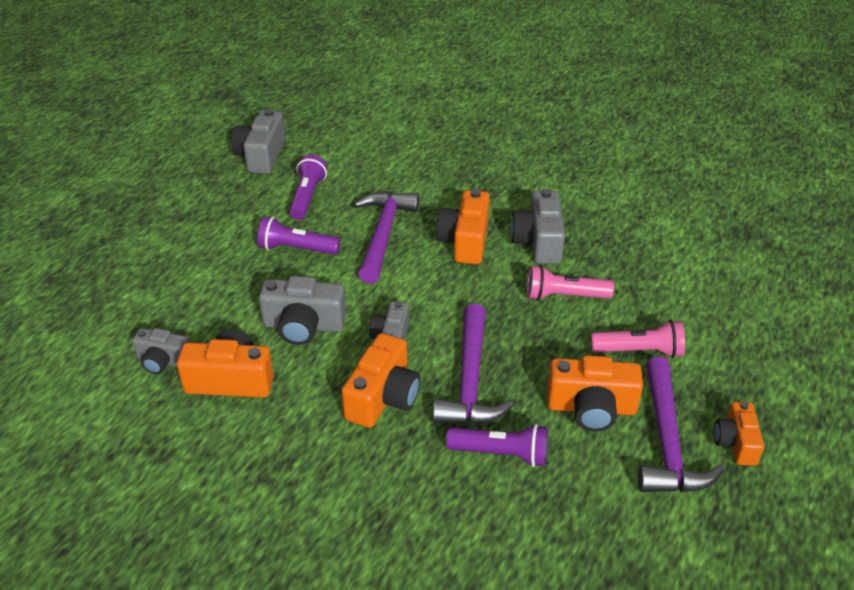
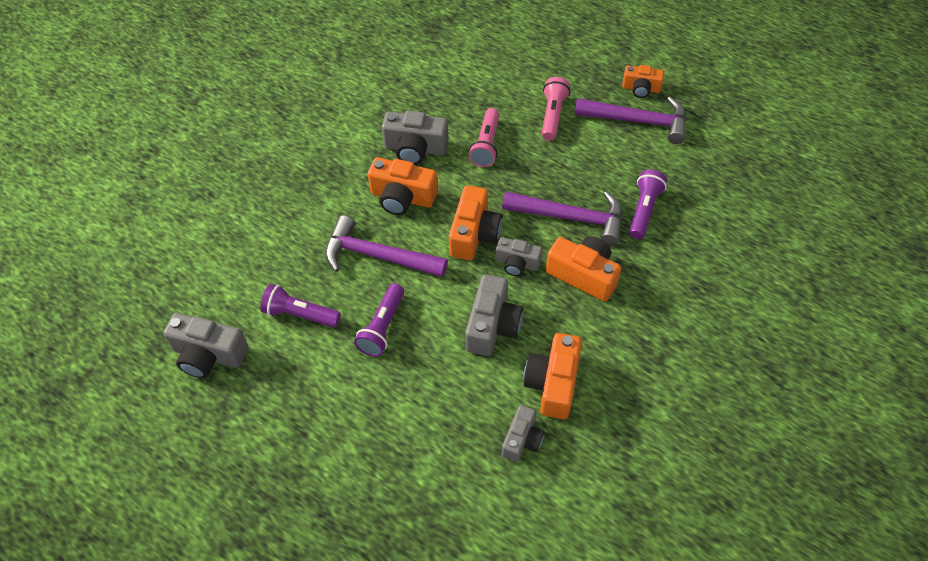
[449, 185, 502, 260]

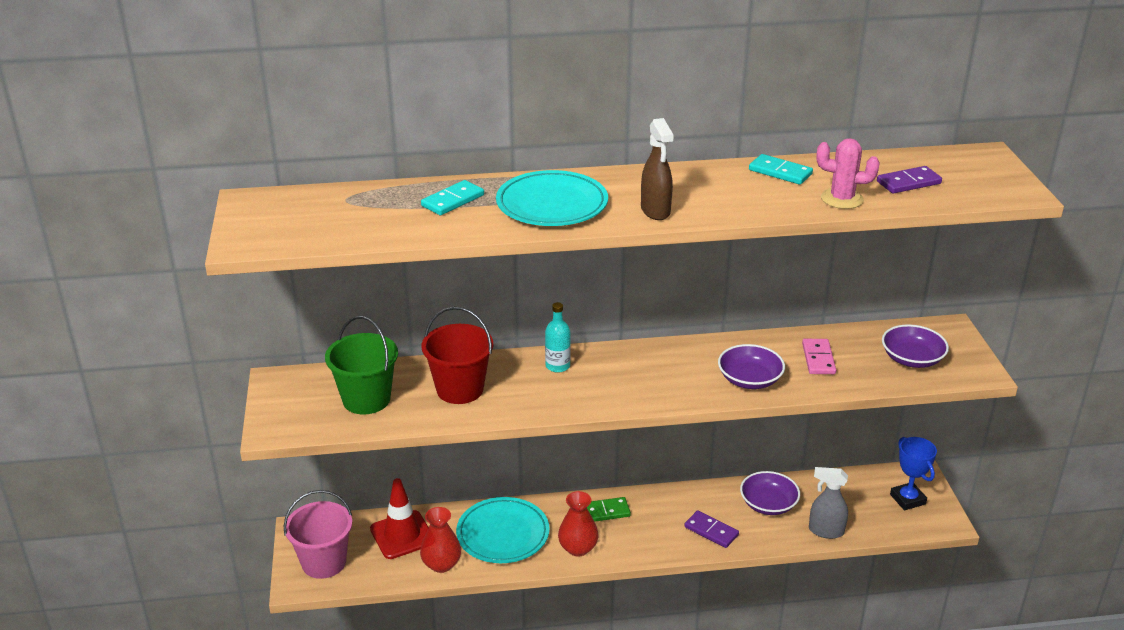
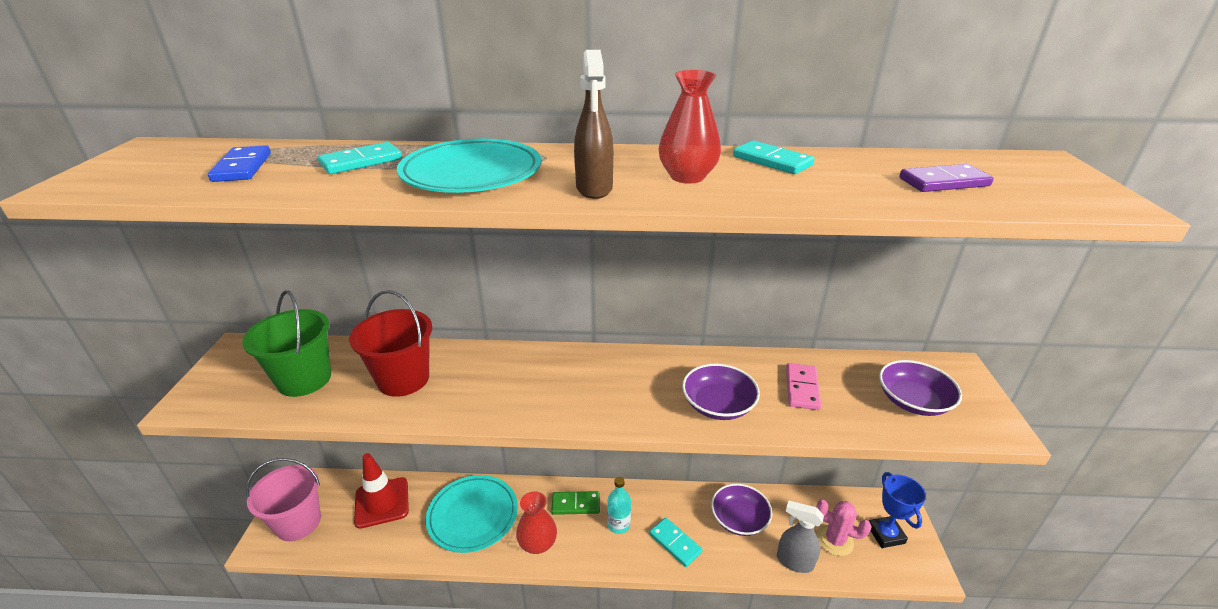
[659, 70, 721, 184]
[607, 477, 631, 534]
[649, 517, 703, 567]
[816, 500, 872, 556]
[208, 145, 271, 182]

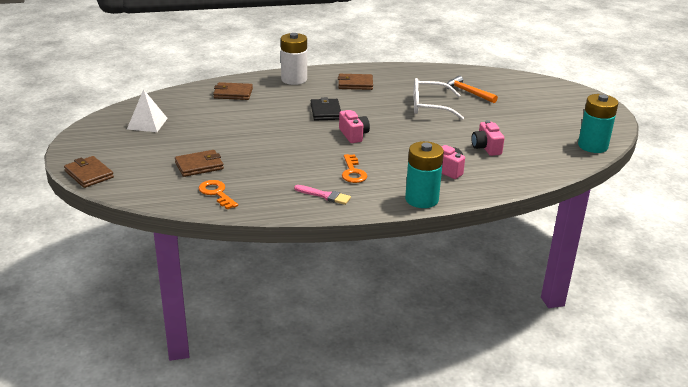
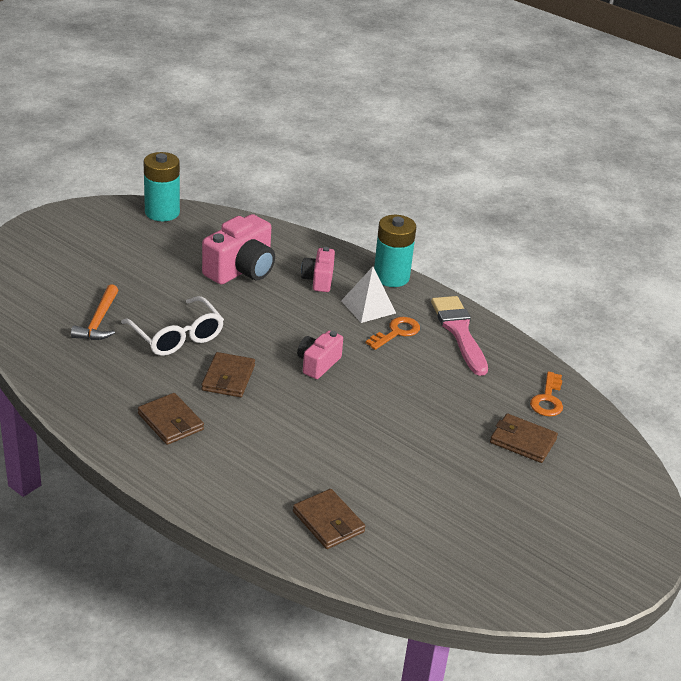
[202, 352, 255, 397]
[341, 267, 396, 323]
[281, 33, 307, 85] (first image)
[431, 296, 488, 376]
[311, 97, 341, 121] (first image)
[202, 214, 275, 285]

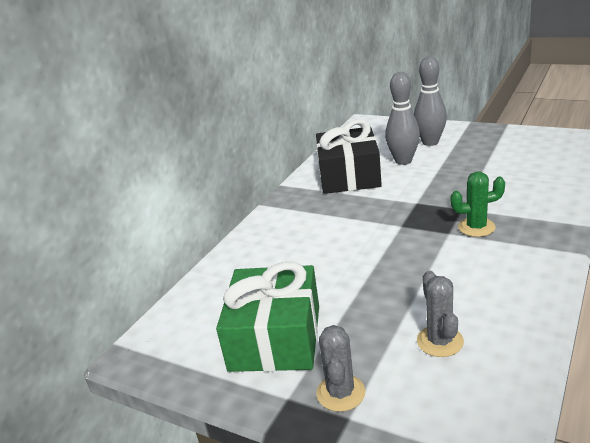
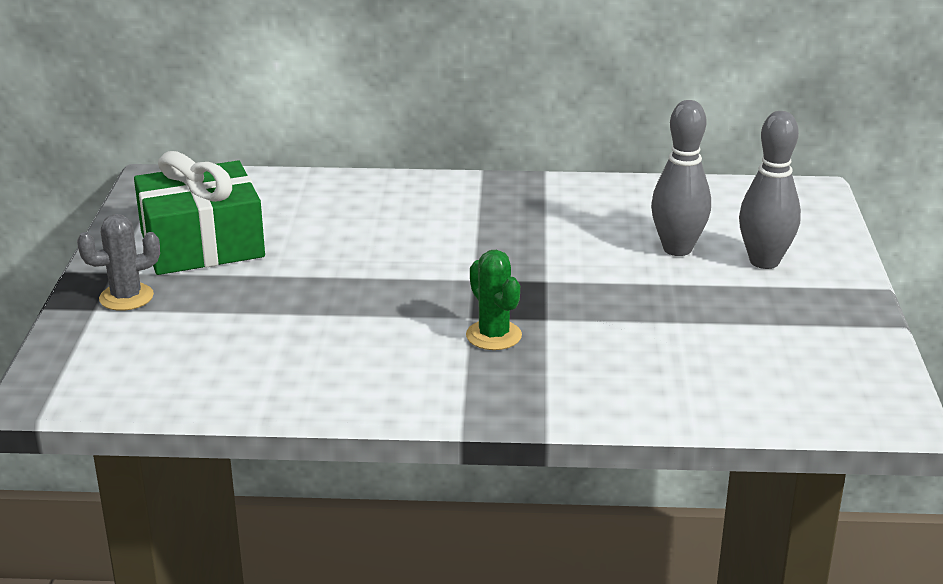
[316, 119, 382, 194] (first image)
[417, 271, 464, 357] (first image)

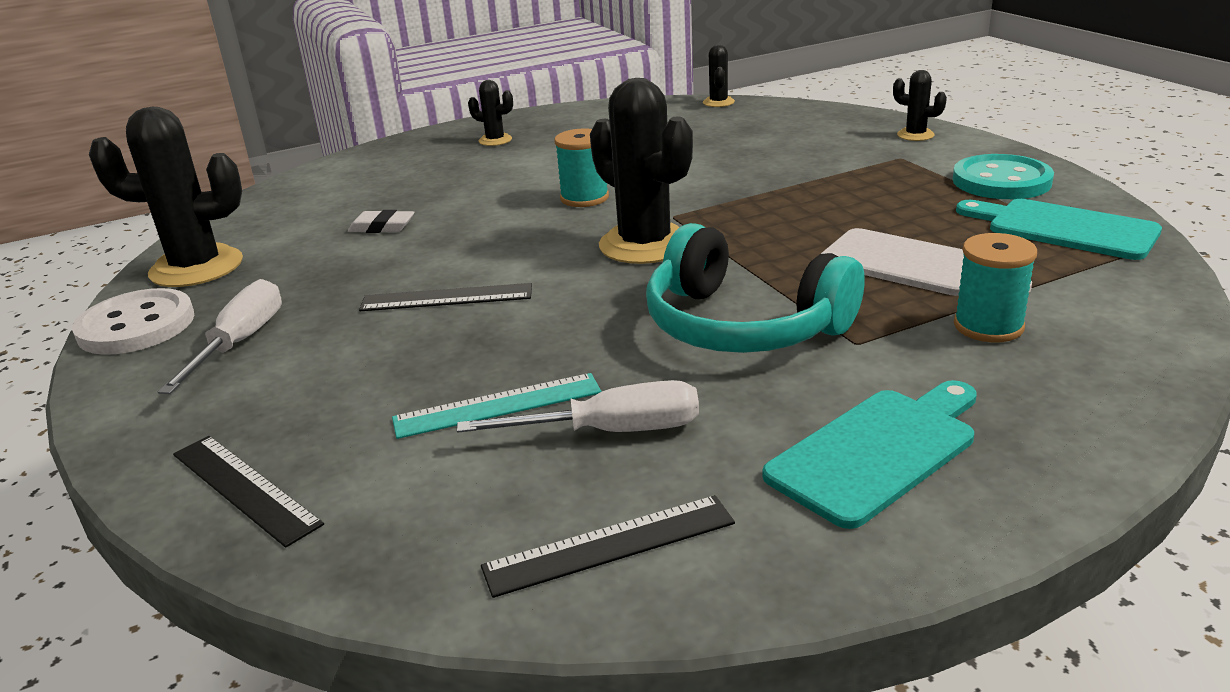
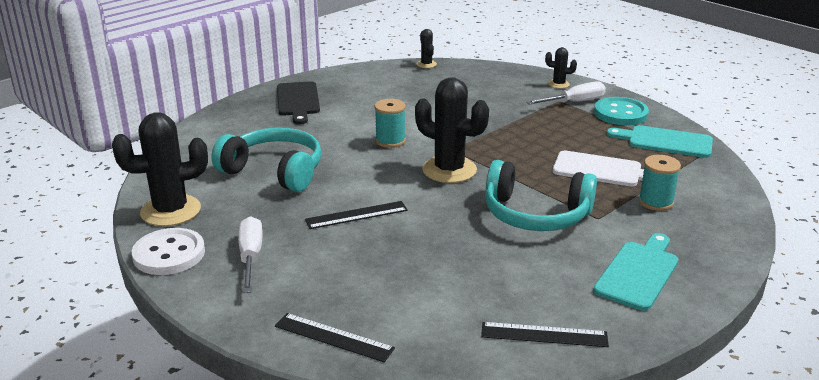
[211, 127, 322, 192]
[392, 373, 601, 439] (first image)
[526, 81, 606, 105]
[277, 81, 320, 125]
[481, 322, 609, 347]

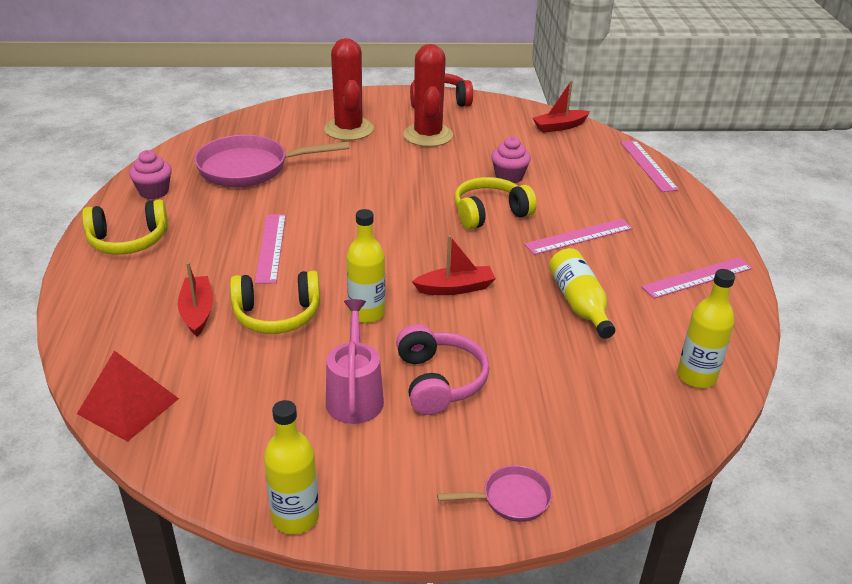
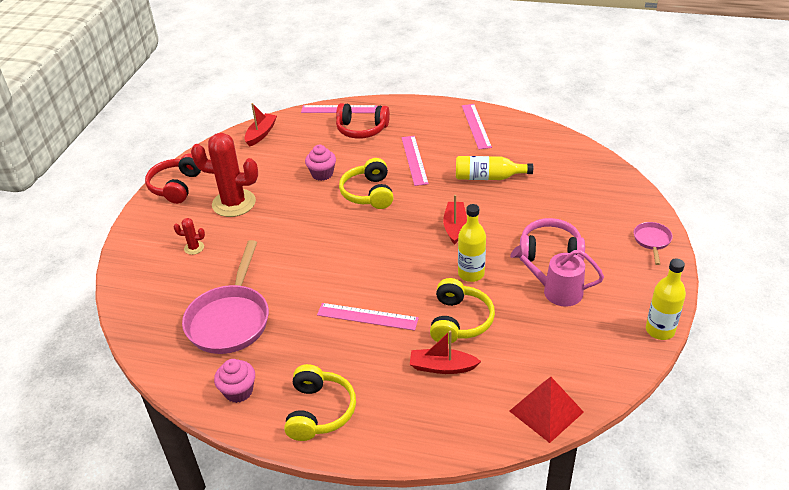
[174, 218, 205, 255]
[245, 103, 277, 147]
[677, 269, 735, 388] (first image)
[336, 103, 390, 139]

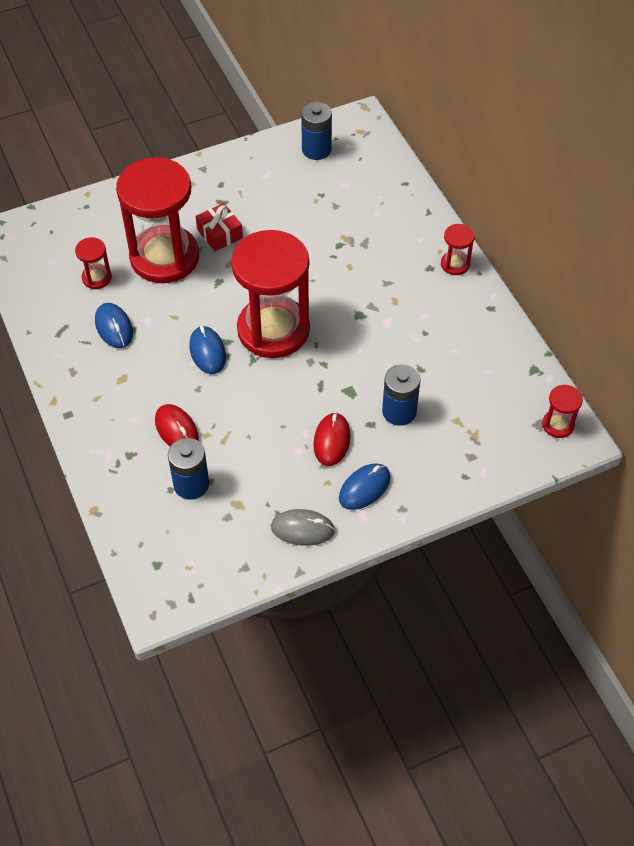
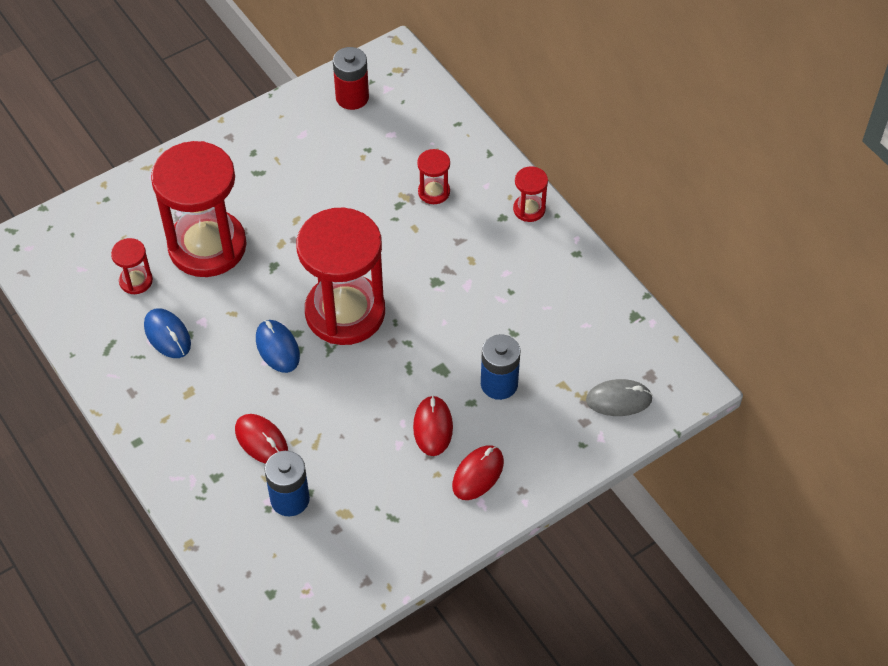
[196, 203, 243, 251] (first image)
[586, 379, 653, 416]
[333, 47, 369, 110]
[452, 445, 504, 500]
[417, 149, 450, 204]

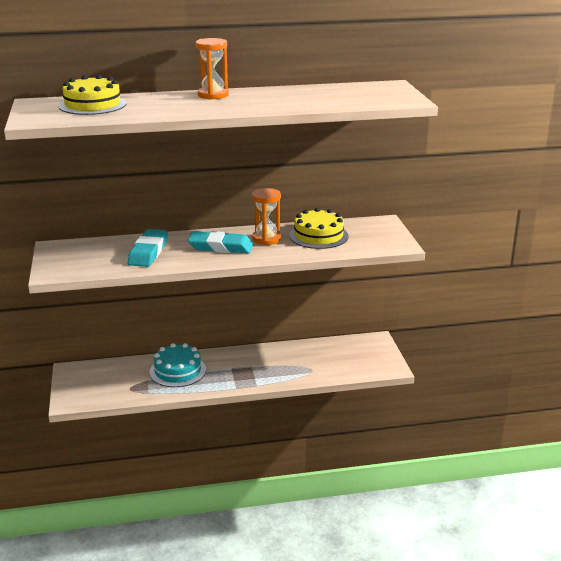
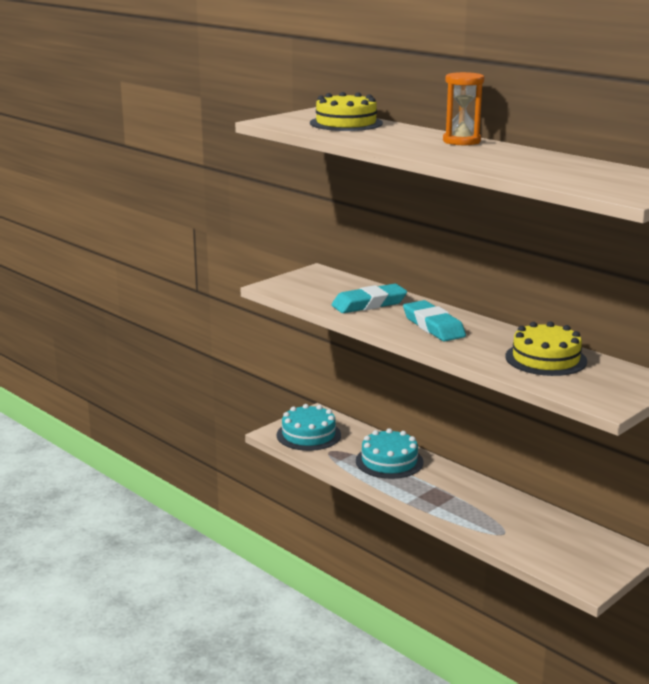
[252, 188, 281, 245] (first image)
[277, 404, 341, 451]

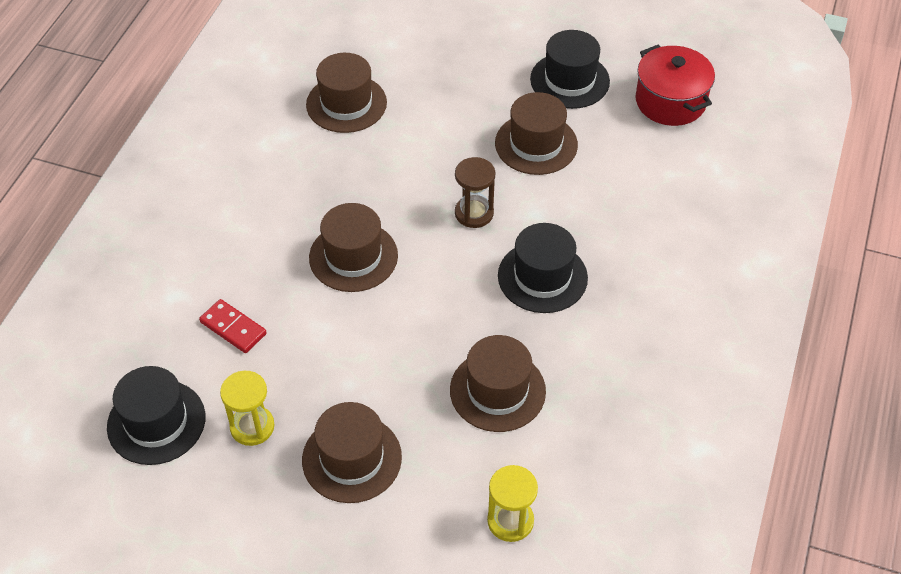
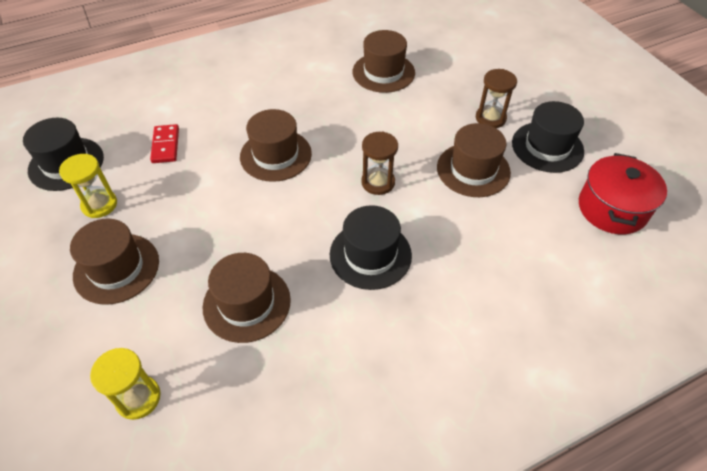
[476, 69, 517, 128]

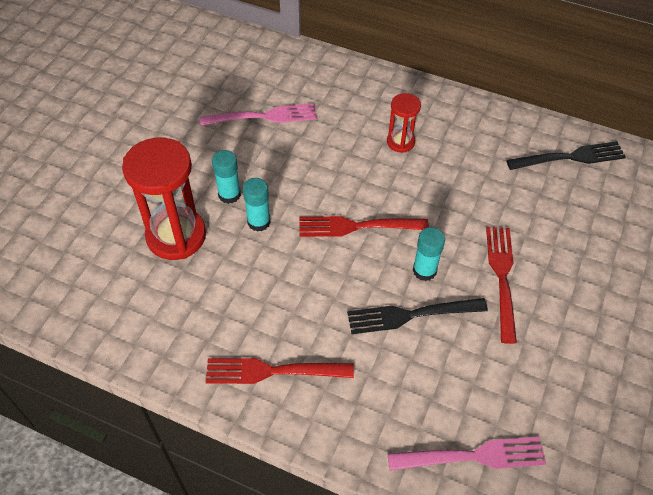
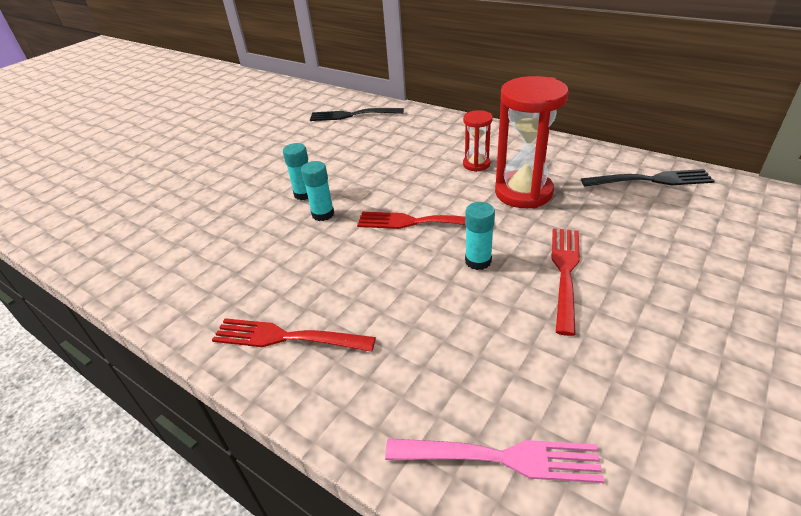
[495, 76, 569, 209]
[200, 103, 317, 126] (first image)
[310, 108, 404, 121]

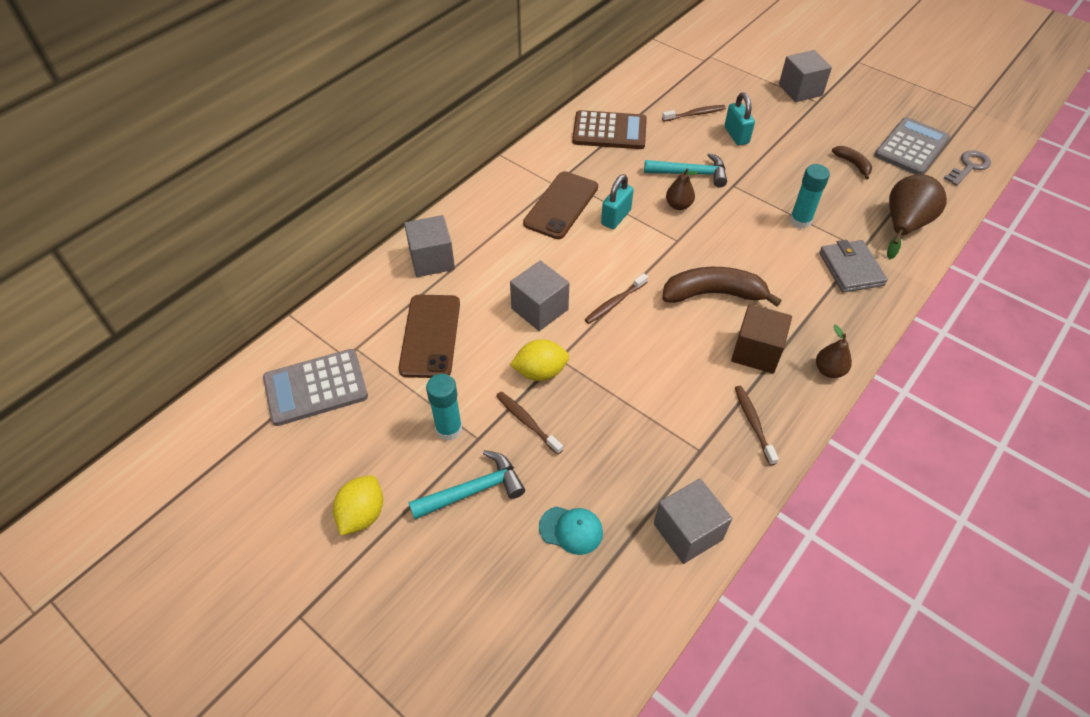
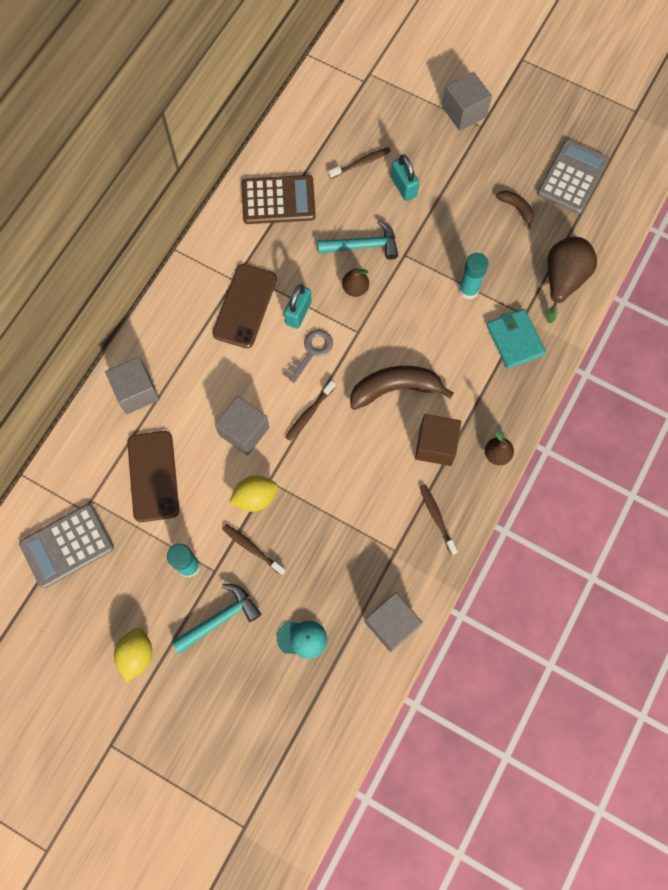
[486, 309, 546, 369]
[283, 330, 333, 383]

